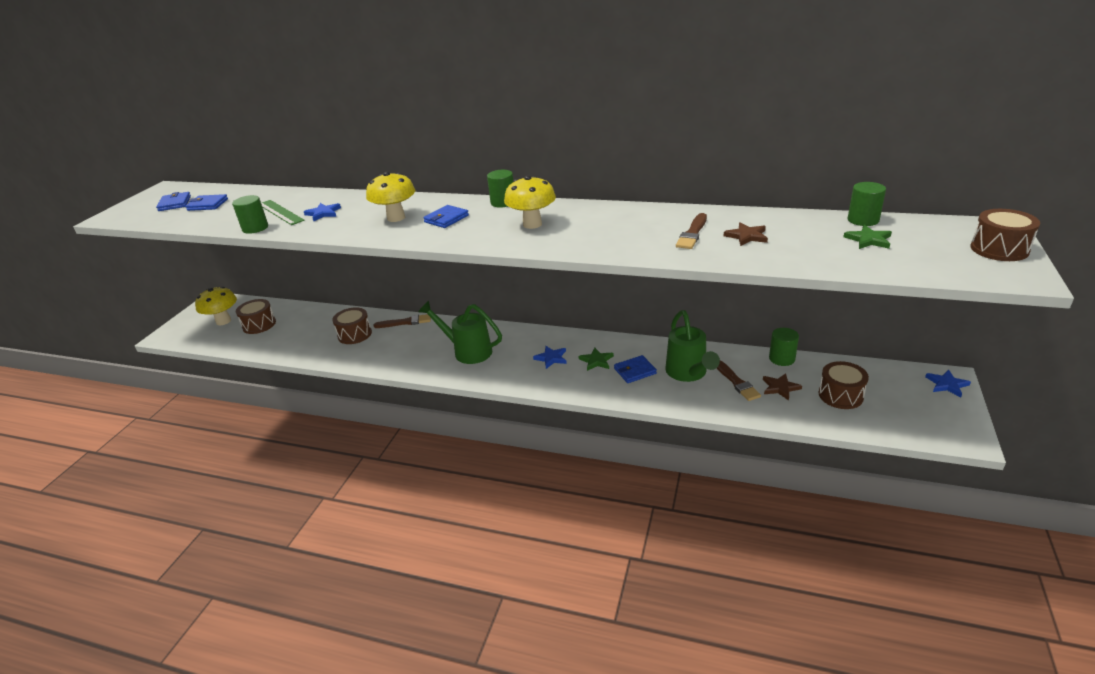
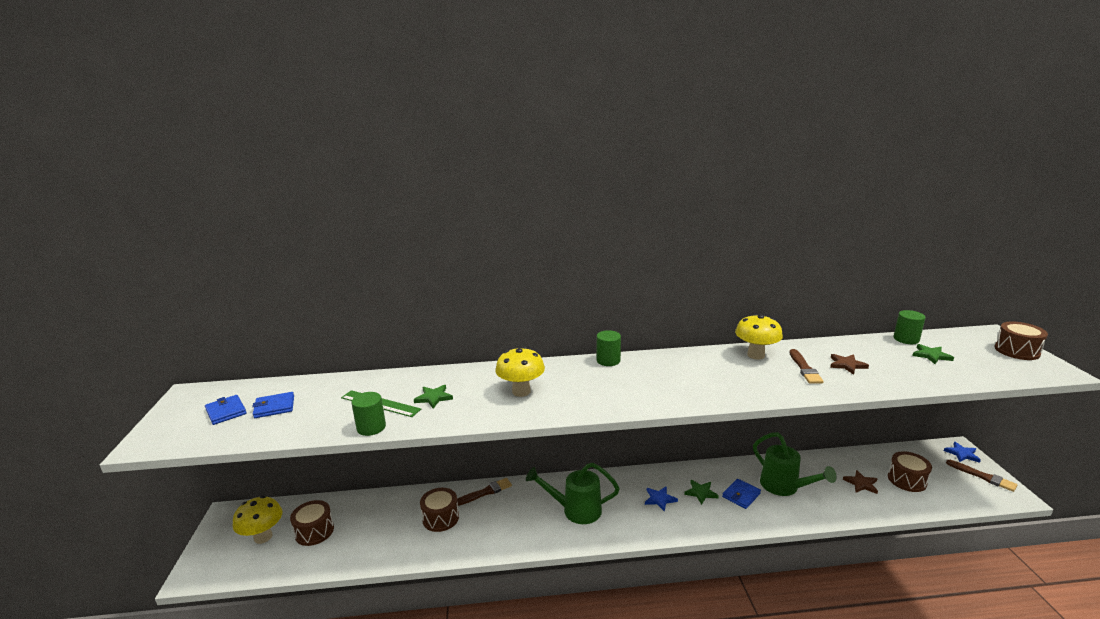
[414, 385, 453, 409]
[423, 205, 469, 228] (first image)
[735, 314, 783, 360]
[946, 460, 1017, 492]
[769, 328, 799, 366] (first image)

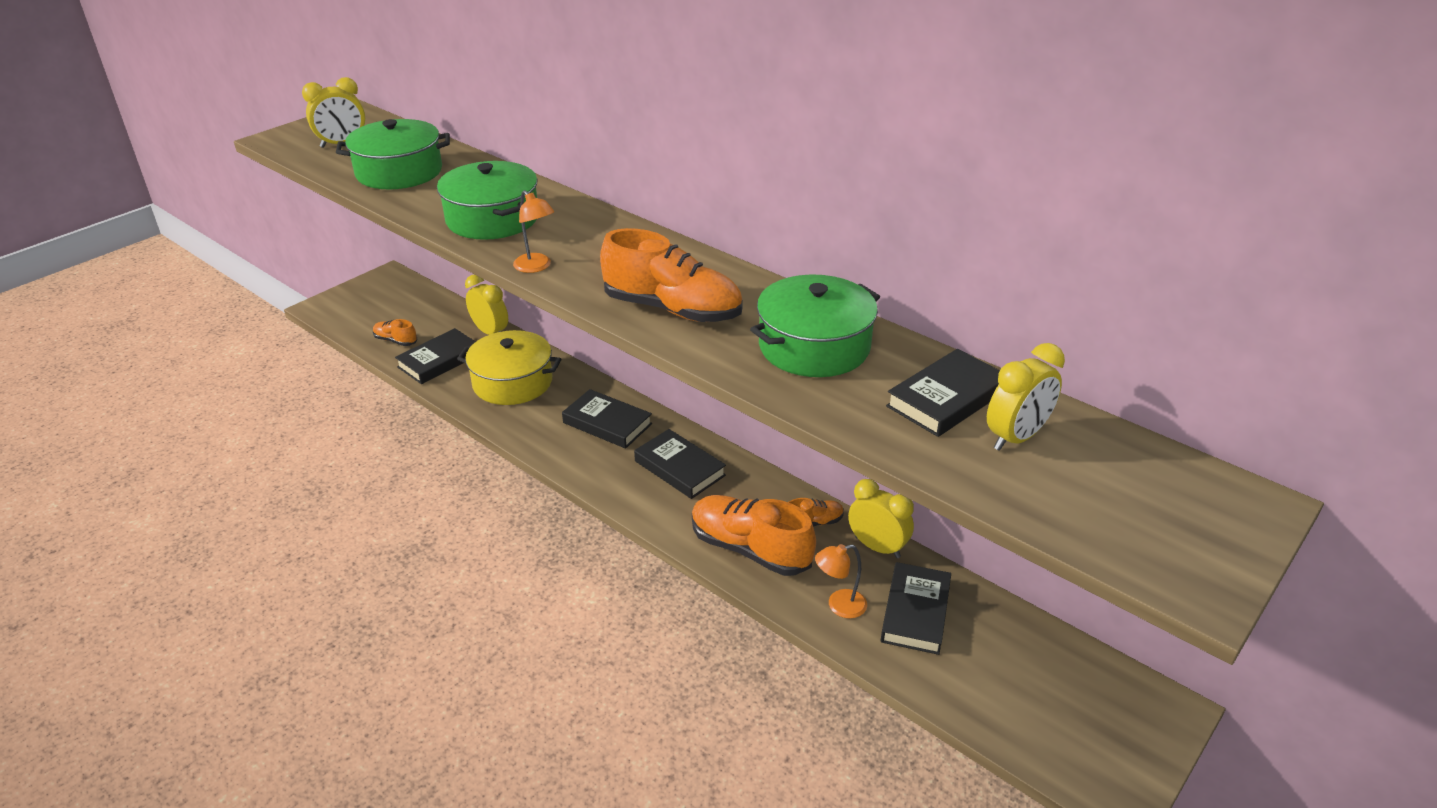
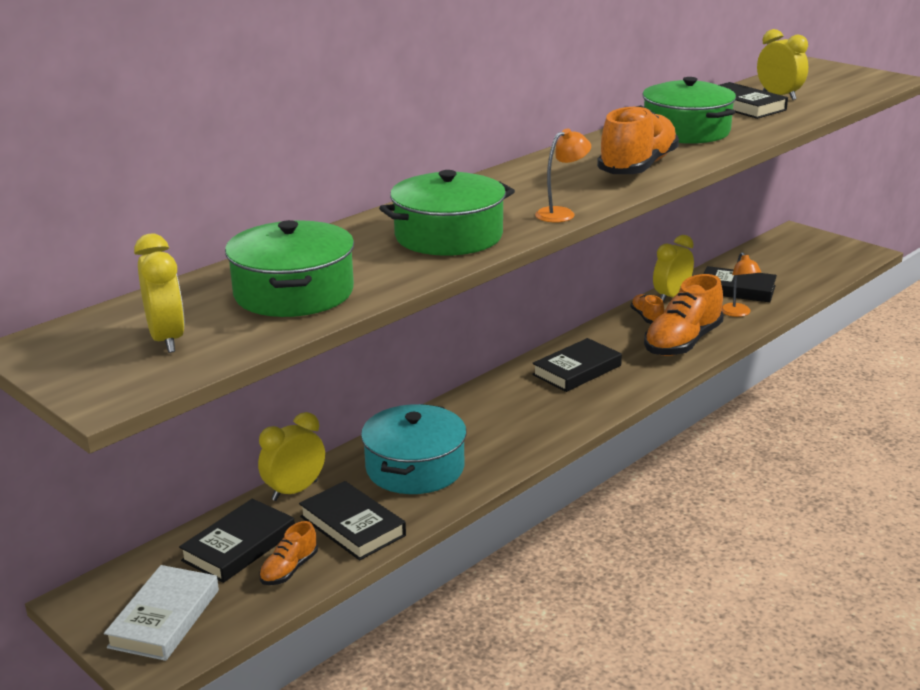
[361, 404, 467, 494]
[179, 498, 295, 583]
[104, 565, 219, 661]

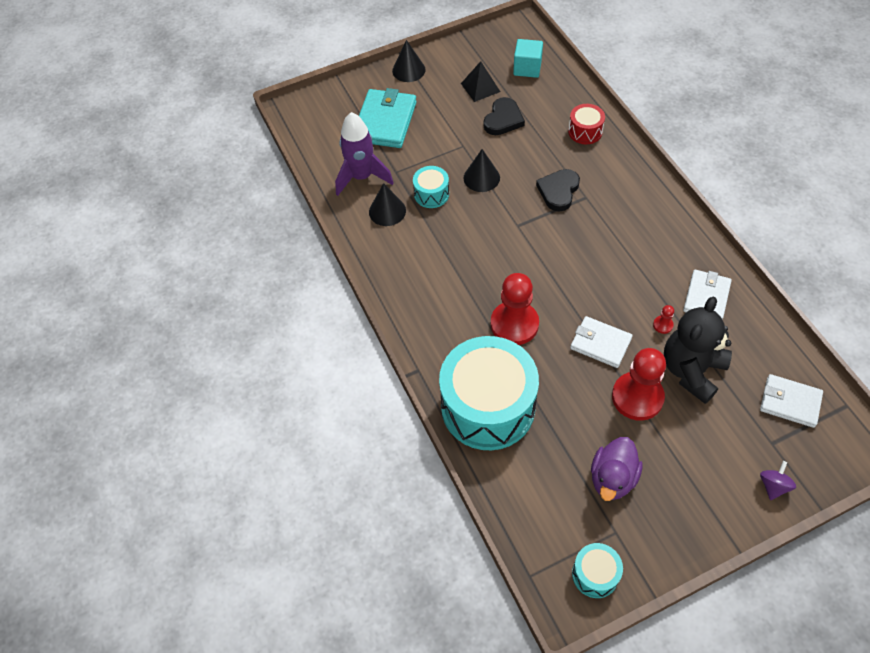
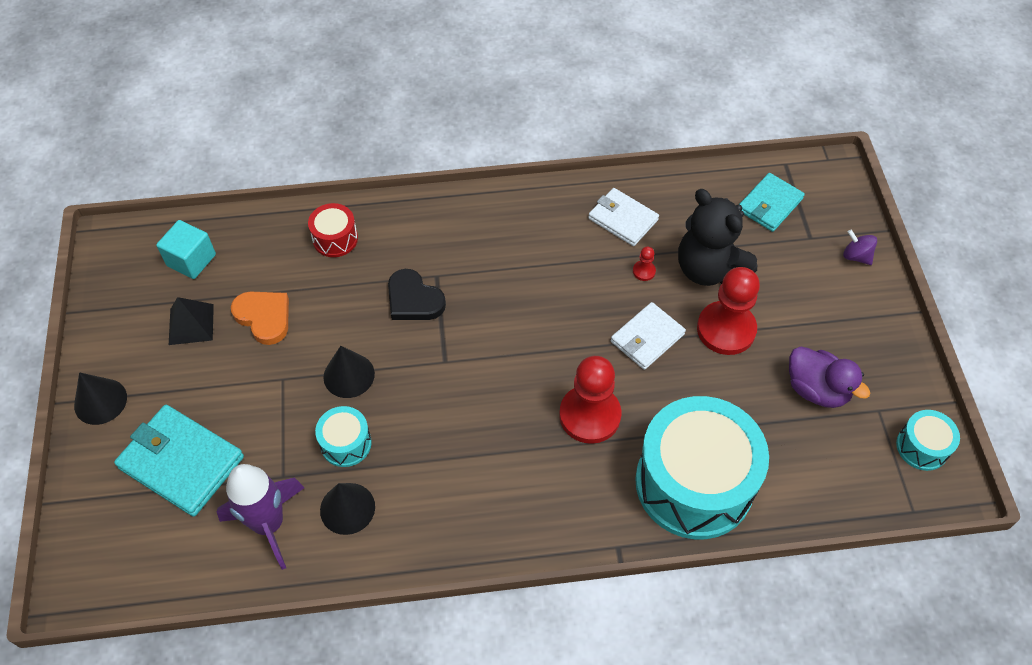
[231, 291, 289, 345]
[739, 173, 805, 232]

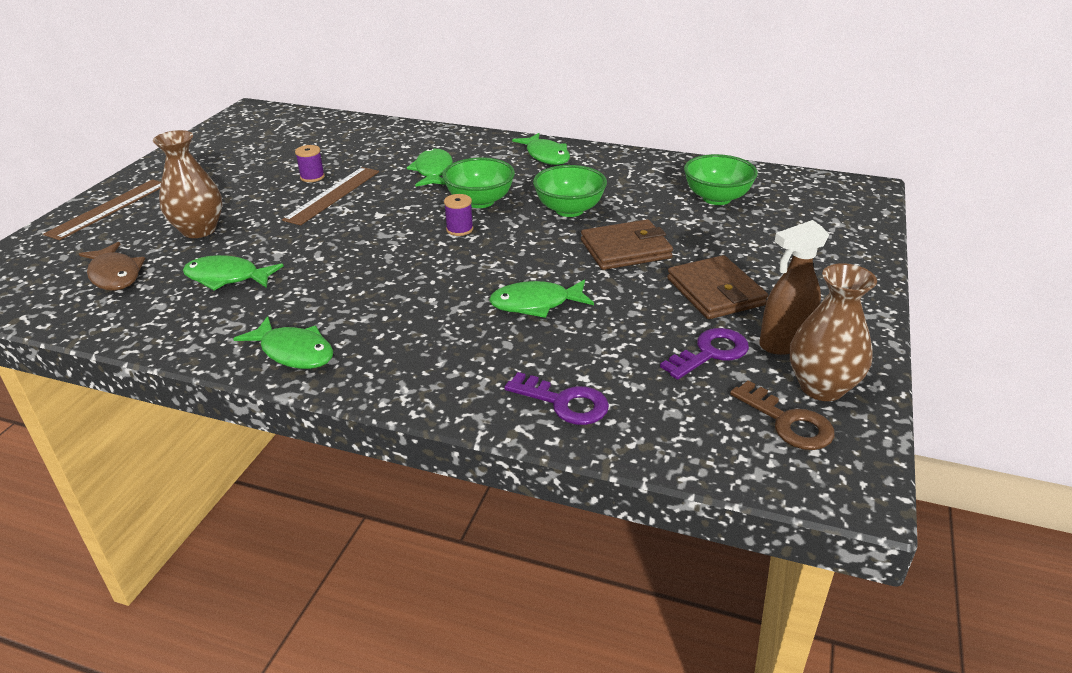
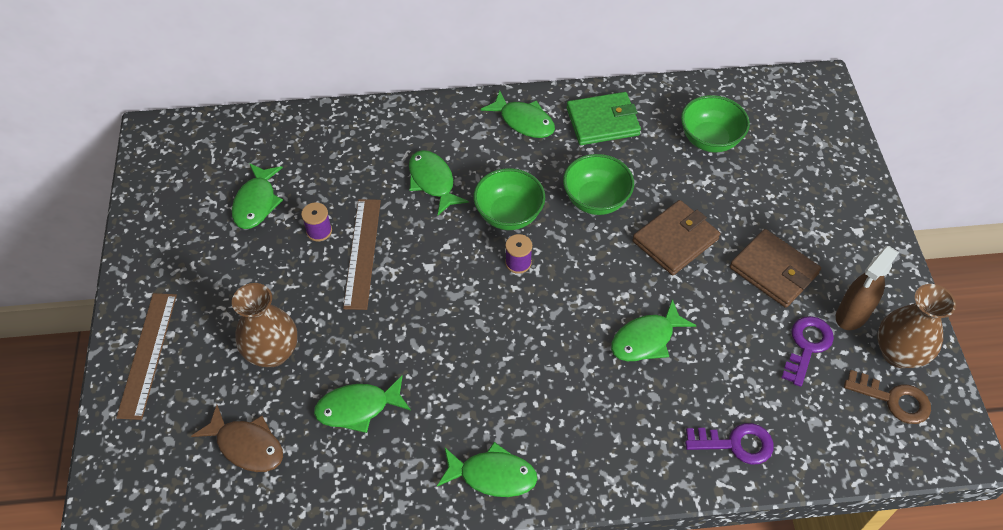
[232, 163, 283, 229]
[567, 92, 641, 145]

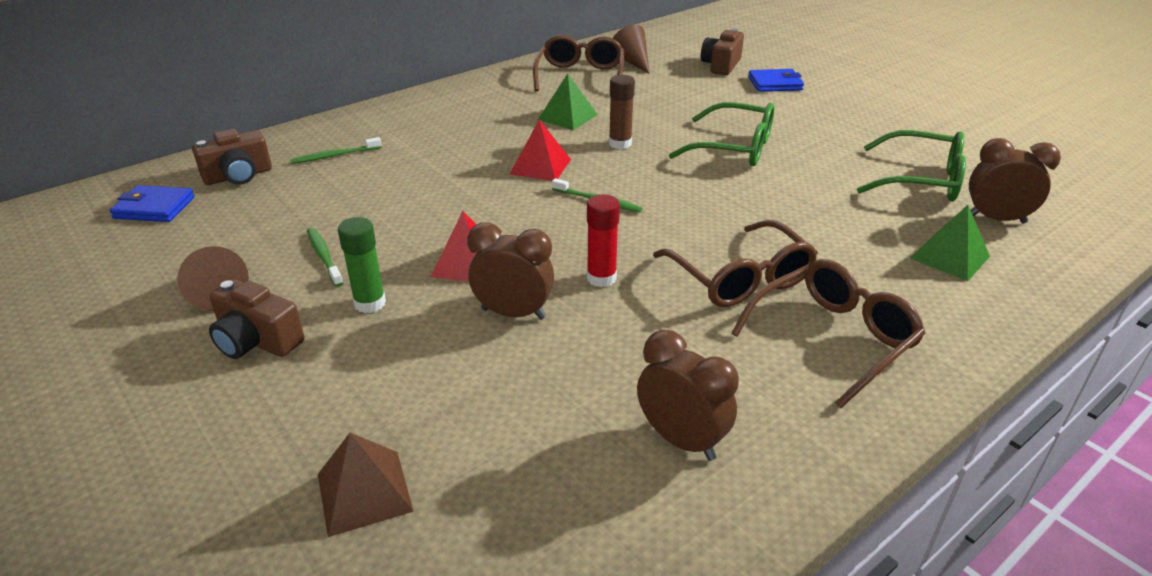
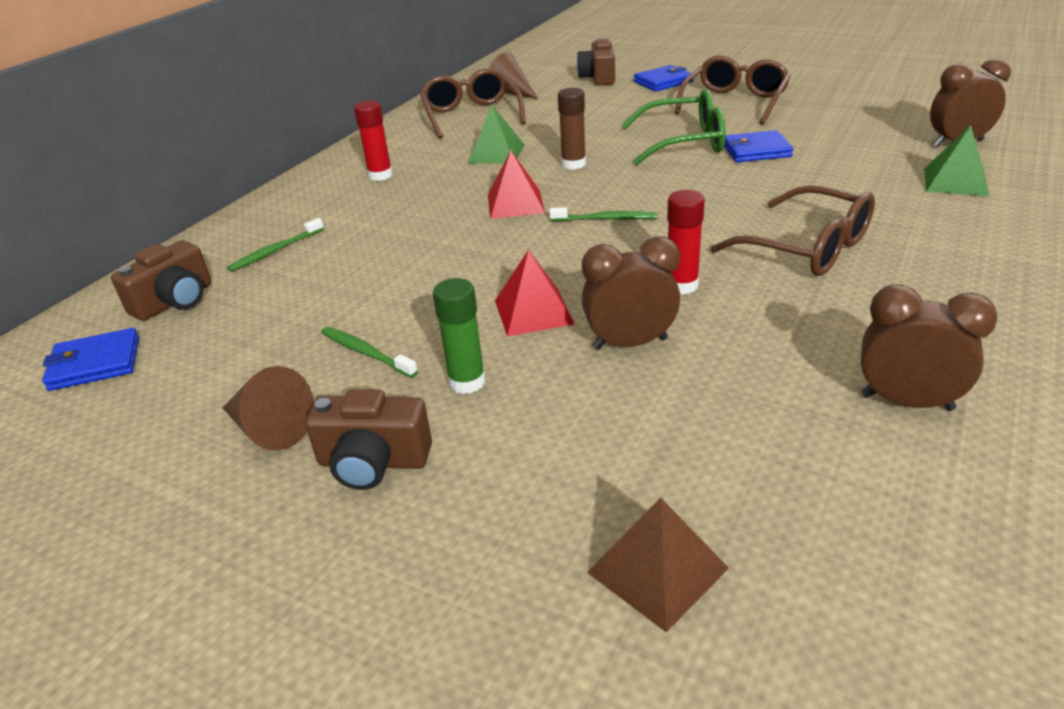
[675, 55, 791, 125]
[857, 130, 966, 202] (first image)
[354, 101, 393, 181]
[724, 130, 793, 162]

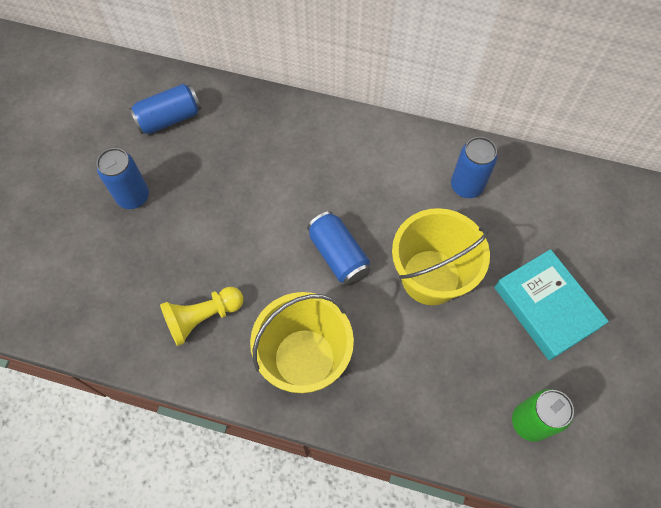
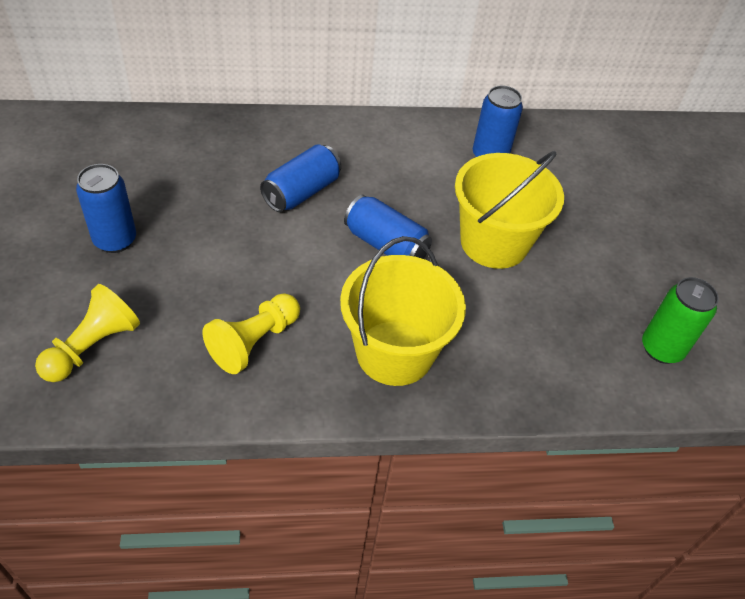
[260, 144, 342, 212]
[494, 249, 609, 361] (first image)
[35, 284, 140, 382]

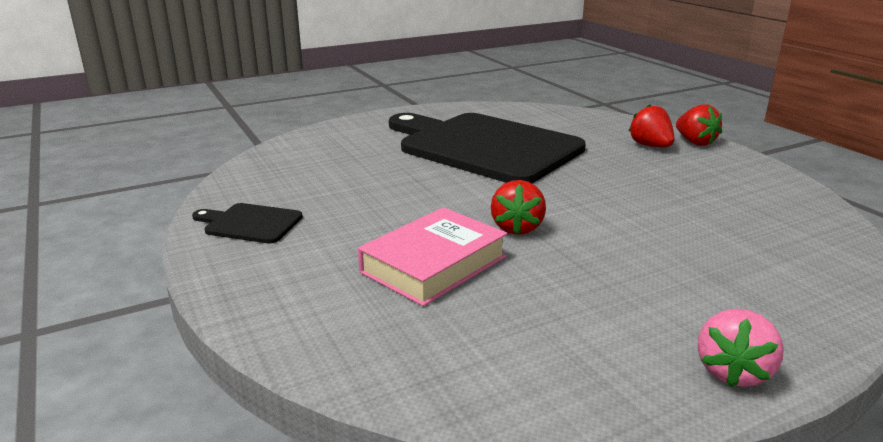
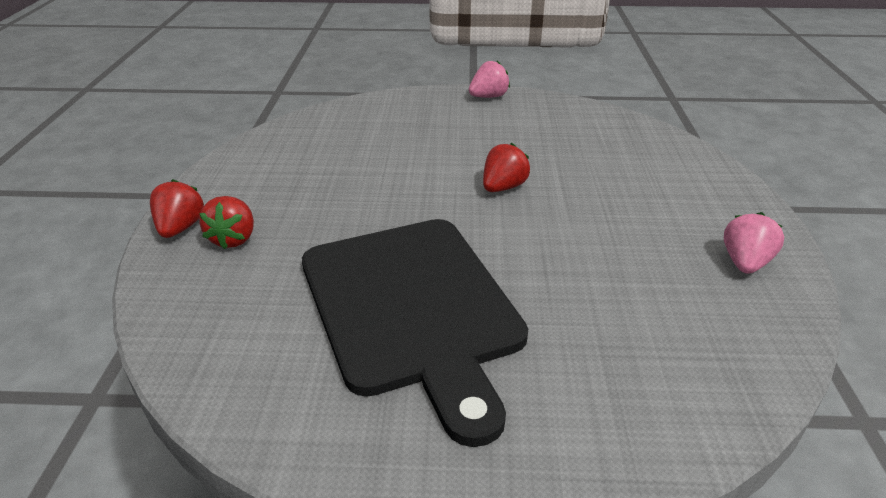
[724, 212, 784, 274]
[358, 207, 507, 306] (first image)

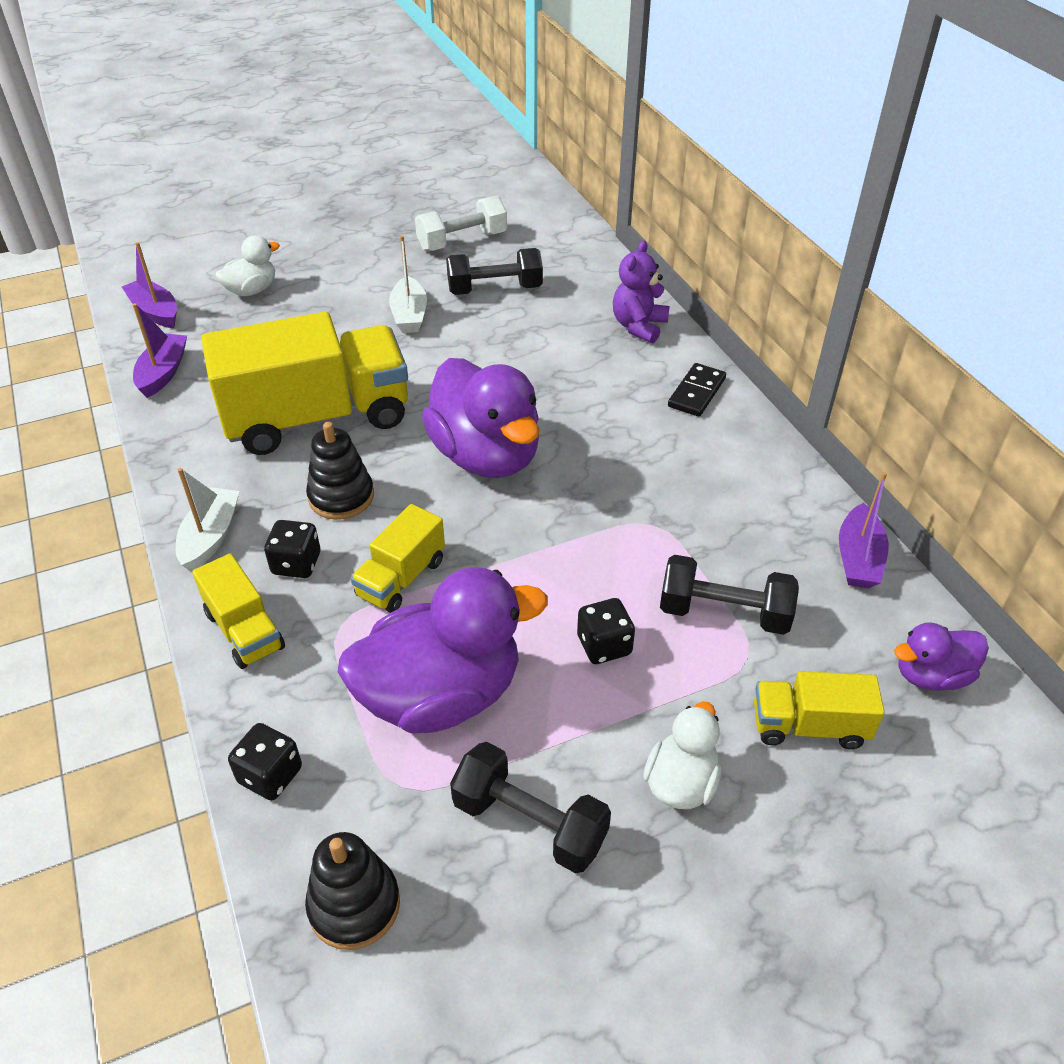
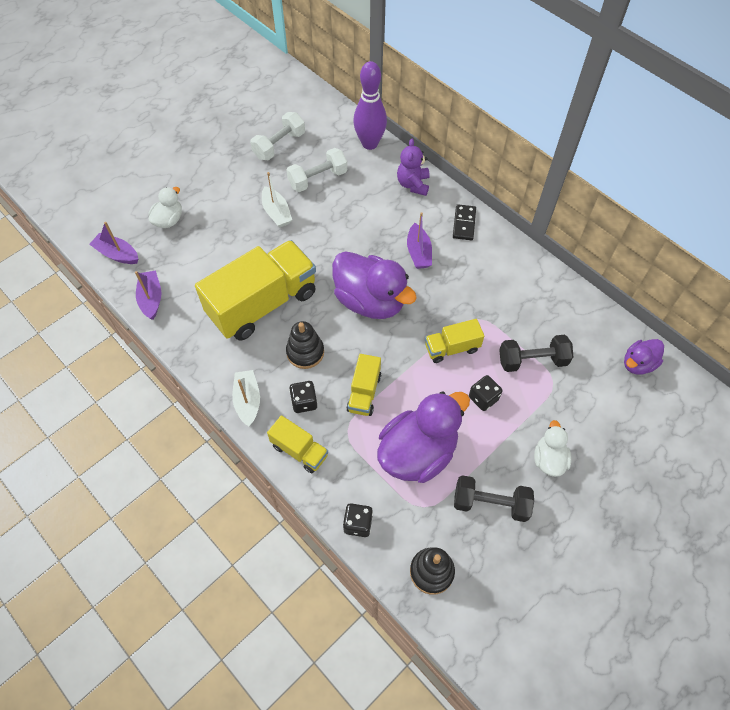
[286, 148, 347, 192]
[425, 319, 484, 363]
[407, 212, 432, 269]
[353, 61, 387, 150]

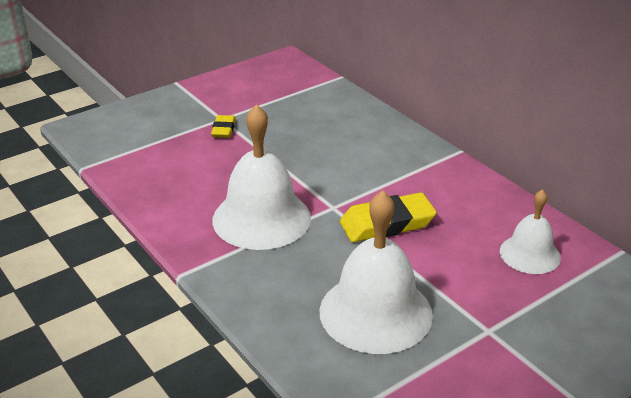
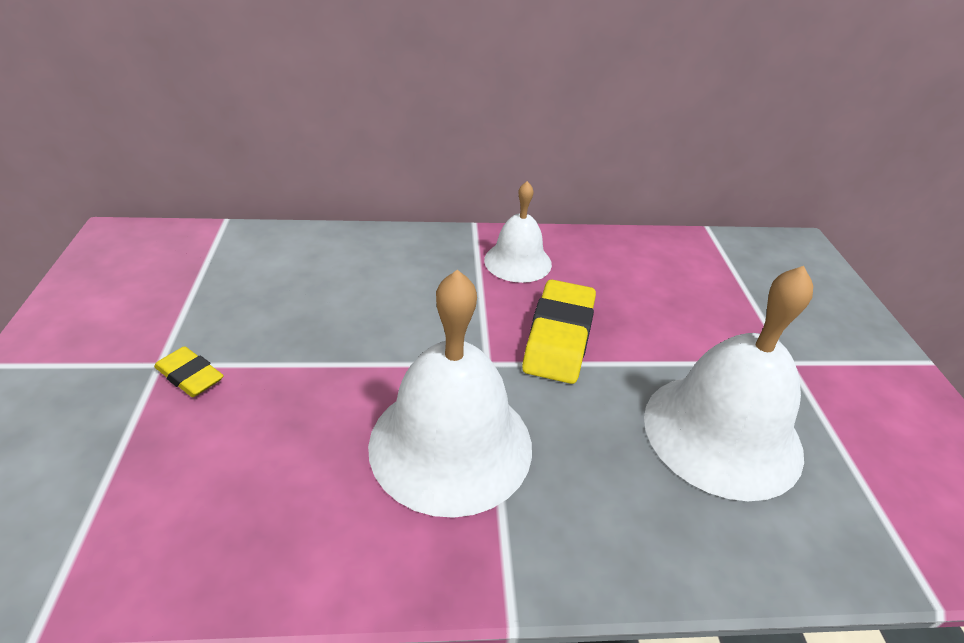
[484, 181, 552, 283]

